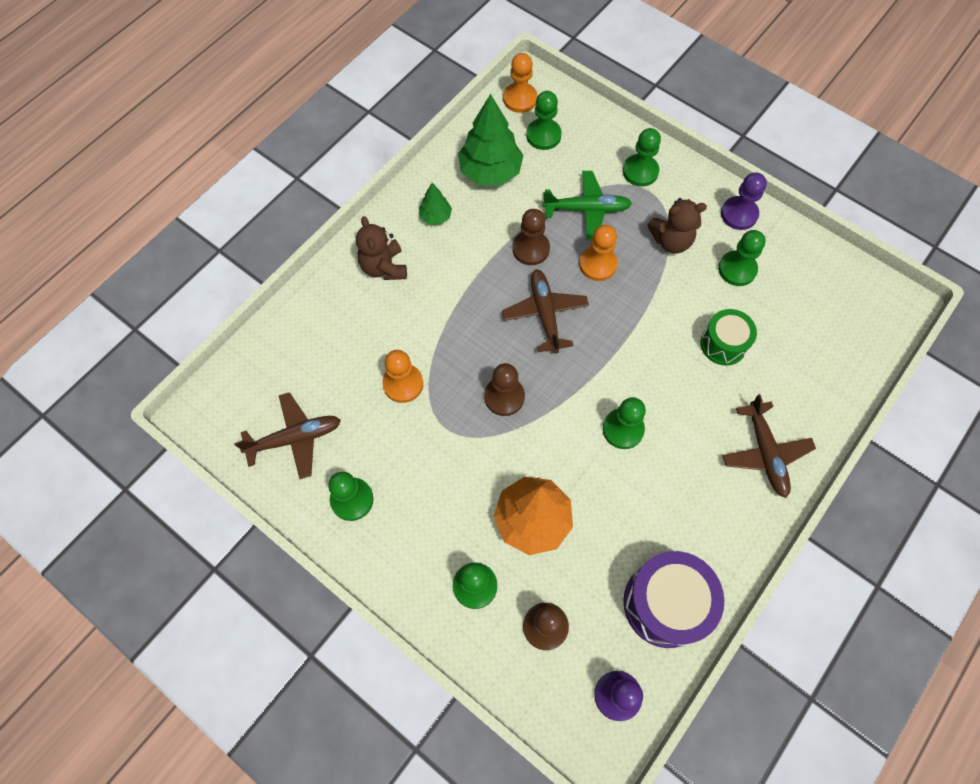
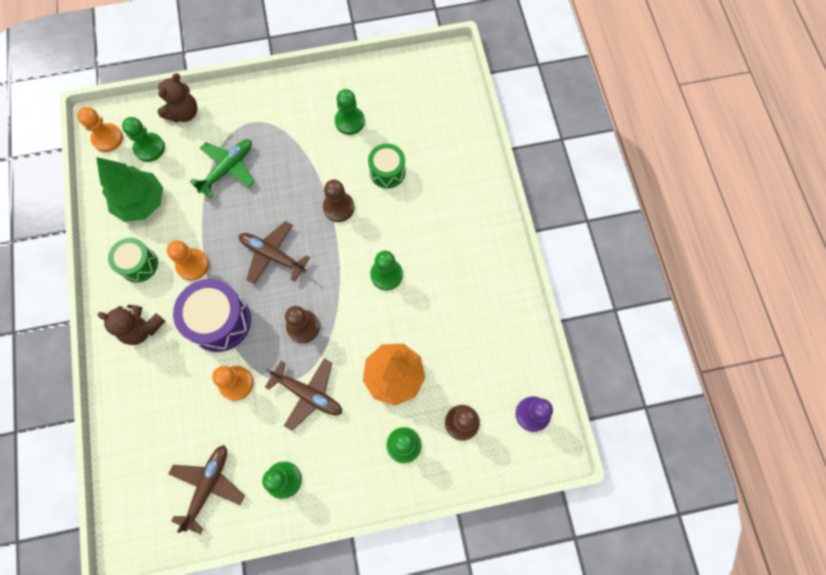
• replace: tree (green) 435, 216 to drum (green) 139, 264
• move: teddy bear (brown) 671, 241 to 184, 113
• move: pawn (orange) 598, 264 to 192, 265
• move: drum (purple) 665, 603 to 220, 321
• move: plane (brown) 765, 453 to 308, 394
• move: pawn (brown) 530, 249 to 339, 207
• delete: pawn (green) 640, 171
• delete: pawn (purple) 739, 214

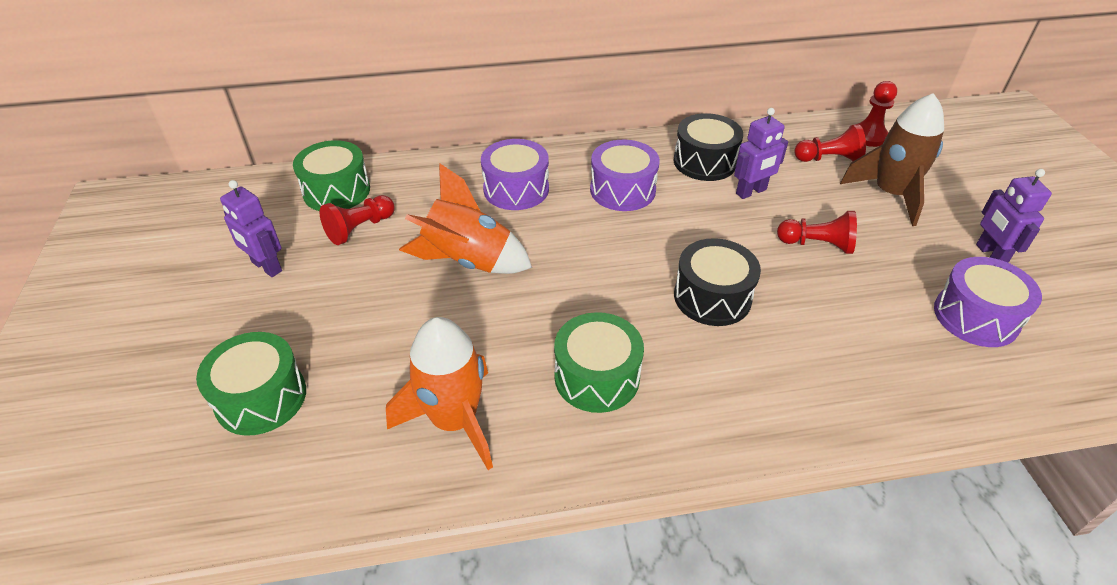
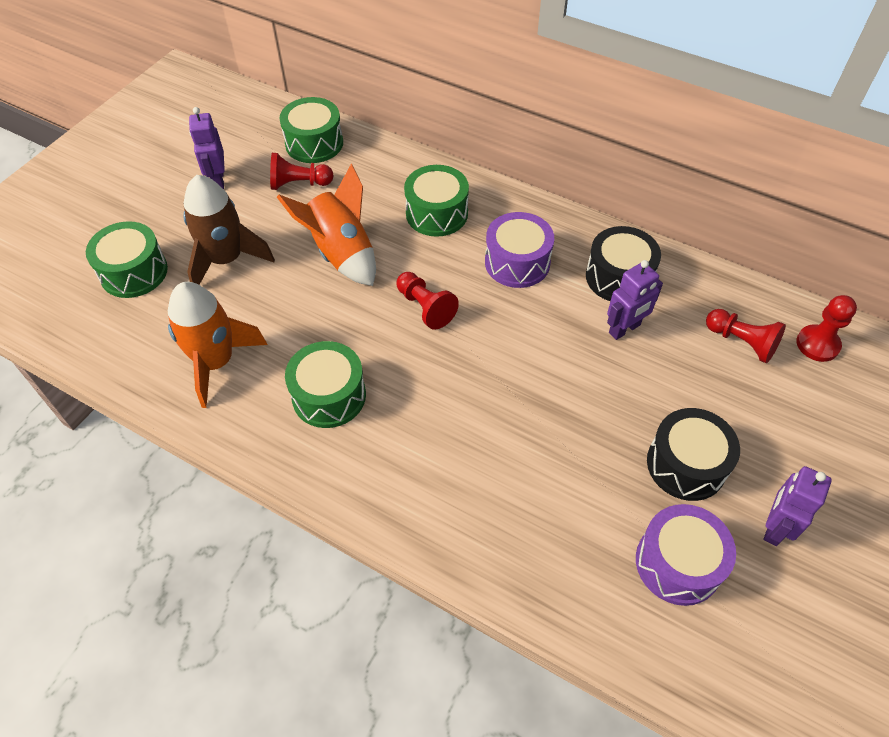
• move: rocket (brown) 890, 194 to 226, 260
• move: pawn (red) 817, 244 to 425, 307
• recolor: drum (purple) 516, 189 to drum (green) 436, 213
• rotate: robot (purple) 751, 192 = 624, 329 45 degrees counterclockwise
• move: drum (black) 712, 297 to 686, 464

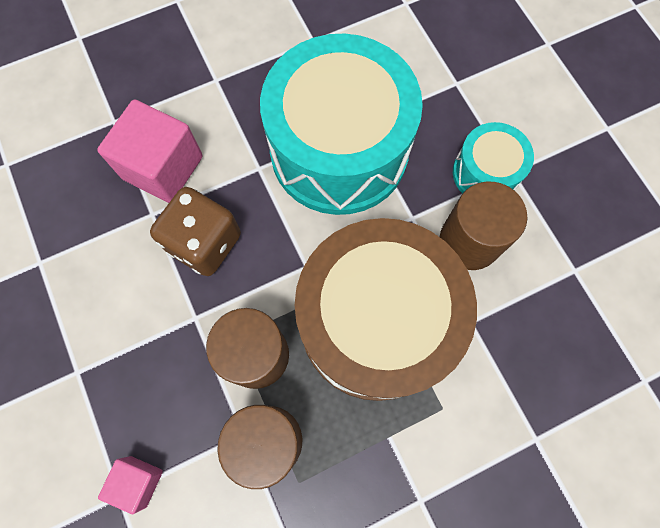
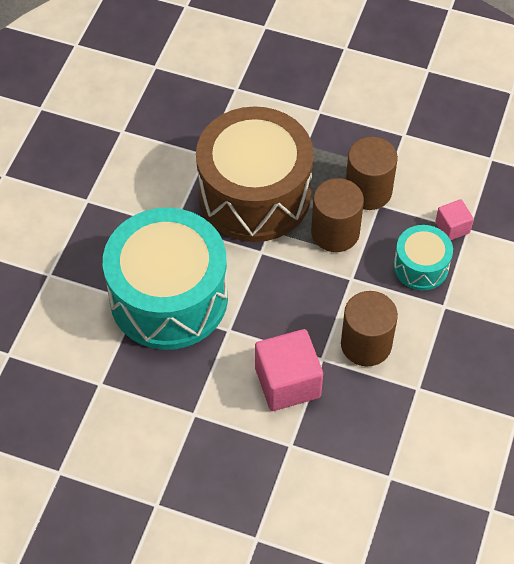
• move: cylinder (brown) 469, 241 to 366, 344
• move: drum (turquoise) 485, 173 to 421, 266
• delete: dice (brown) 204, 243

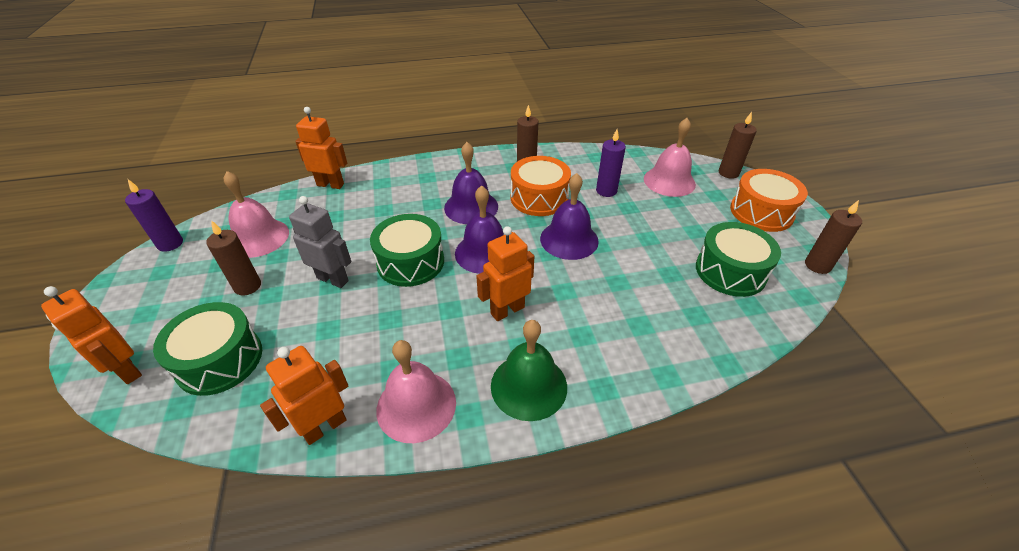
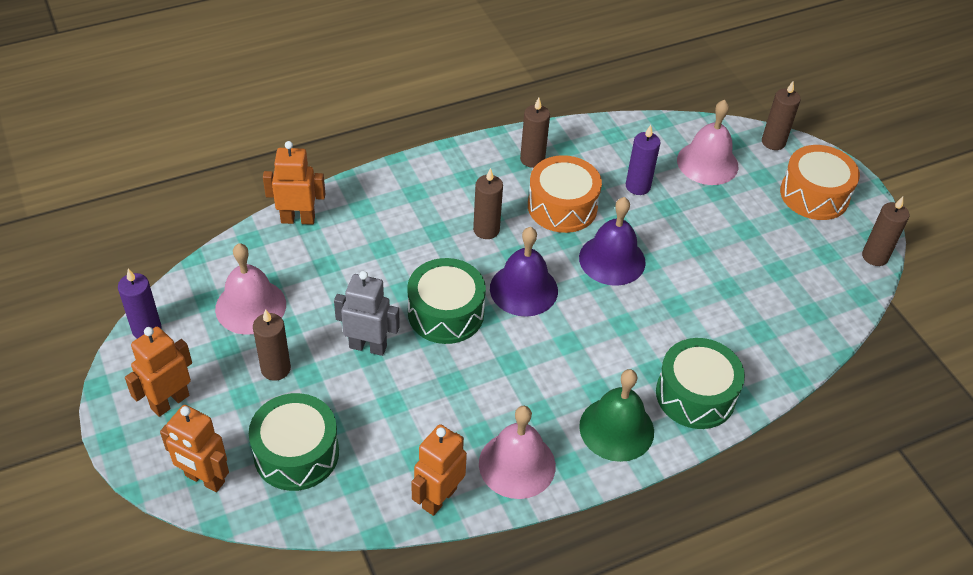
• move: robot (orange) 507, 310 to 170, 401
• replace: bell (purple) 471, 207 to candle (brown) 486, 230
• move: drum (green) 730, 271 to 695, 395

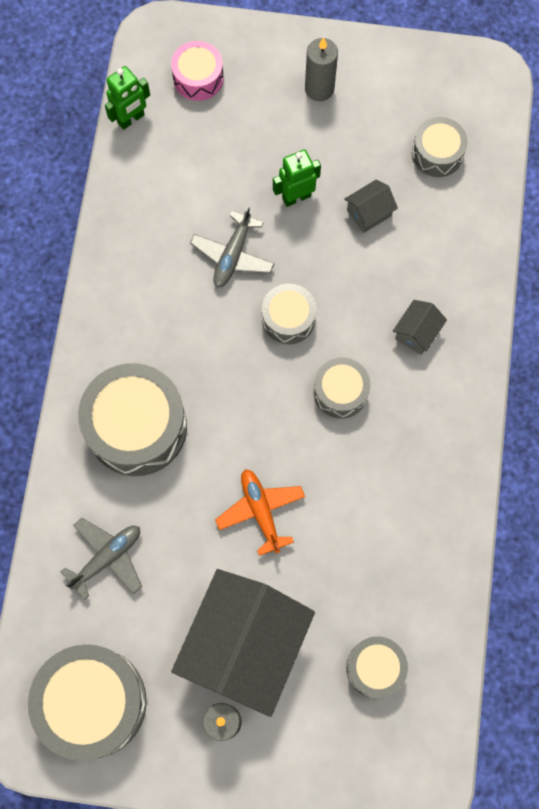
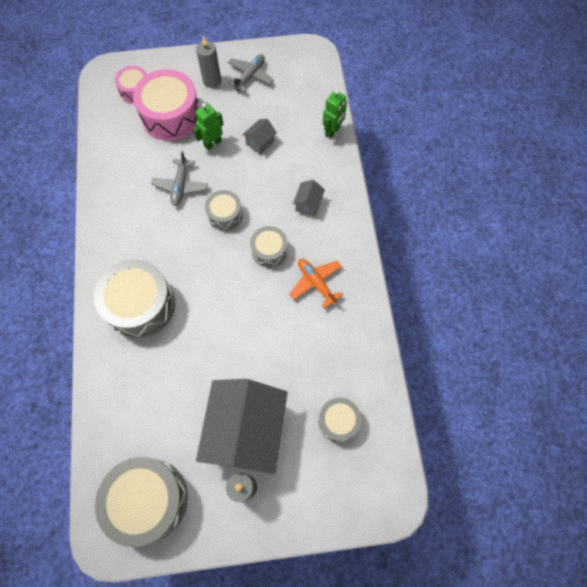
• insert: drum (pink) 171, 116
• move: plane (grey) 107, 558 to 250, 76
• move: plane (orange) 261, 511 to 316, 283
• move: robot (green) 131, 119 to 332, 131
• delete: drum (grey) 437, 153

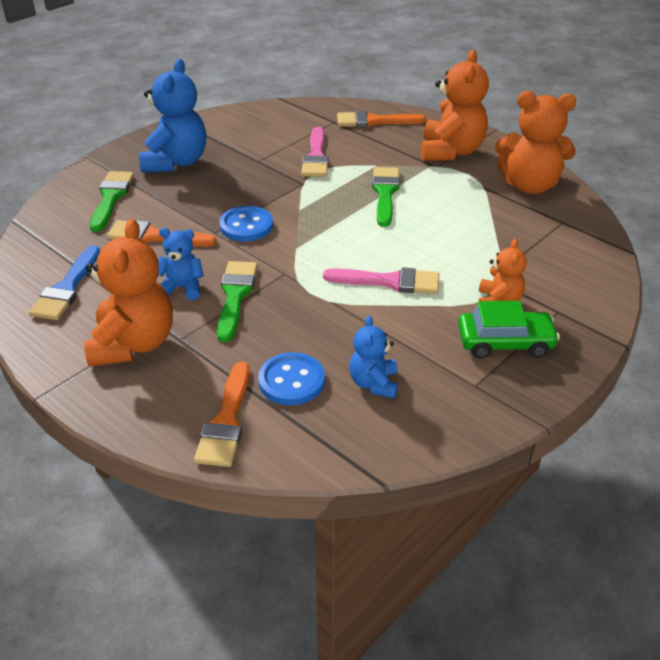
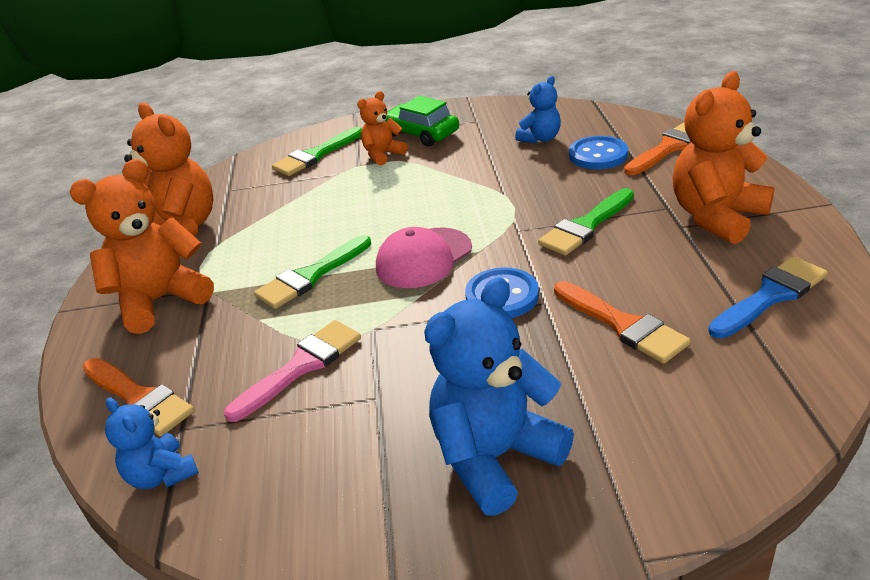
• move: teddy bear (blue) 182, 288 to 161, 475
• move: brush (green) 111, 198 to 315, 155
• insert: cap (pink) 423, 258
• delete: brush (pink) 389, 281

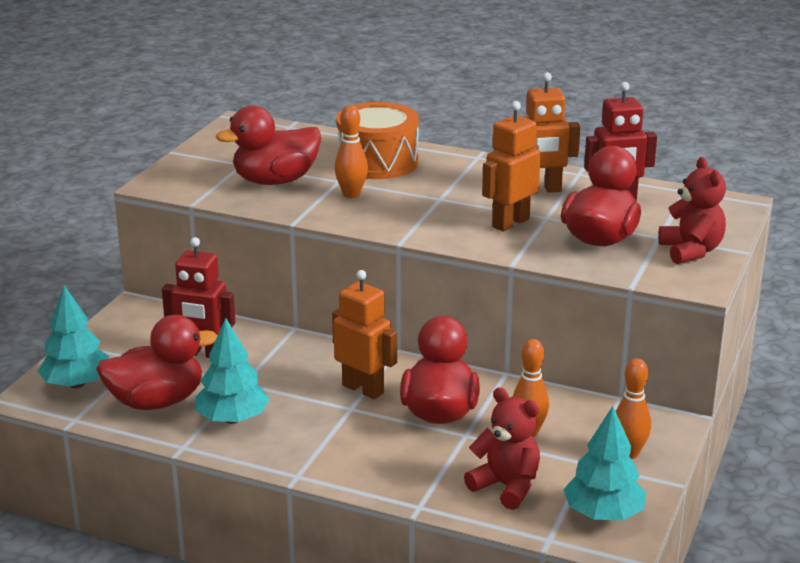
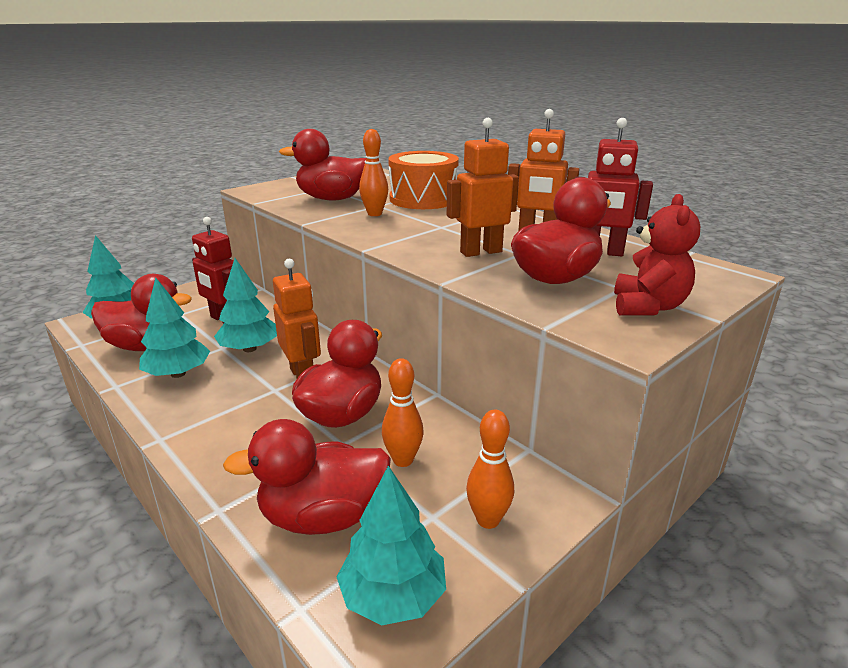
• insert: tree (turquoise) 249, 349
• replace: teddy bear (red) 506, 486 to duck (red) 323, 516

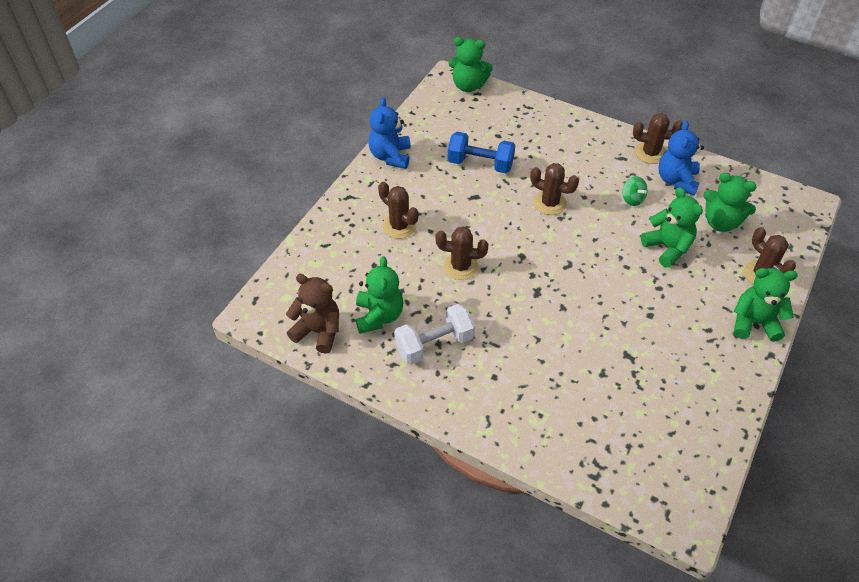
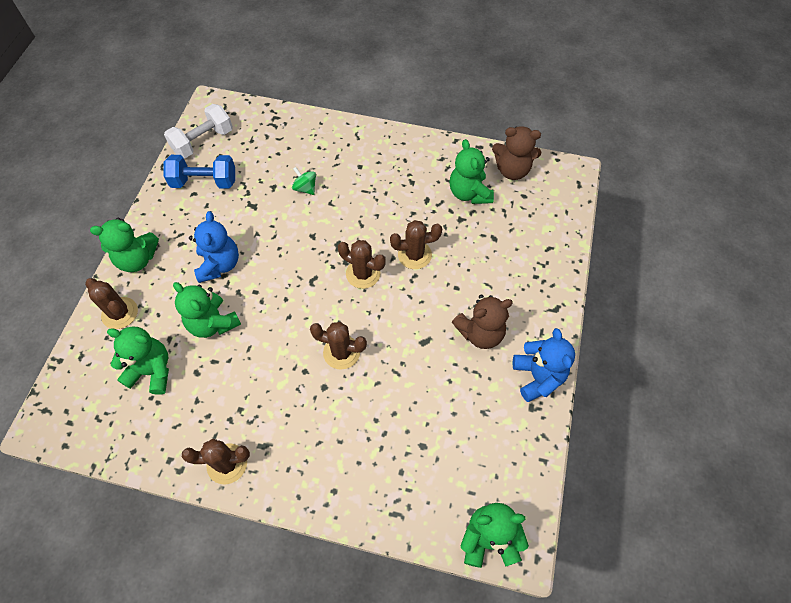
• move: dumbbell (blue) 480, 164 to 204, 181
• move: dumbbell (white) 434, 344 to 203, 141
• move: teddy bear (blue) 676, 180 to 219, 264
• move: spinning top (green) 632, 199 to 305, 188
• move: cactus (brown) 399, 226 to 363, 274
• insert: teddy bear (brown) 480, 333

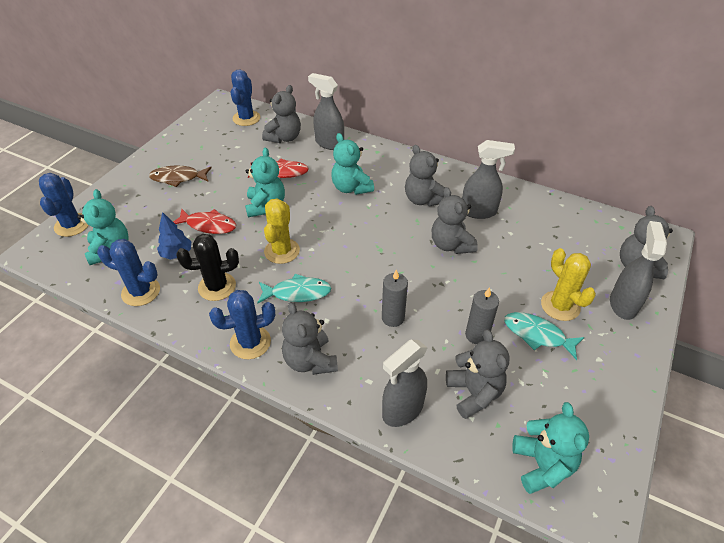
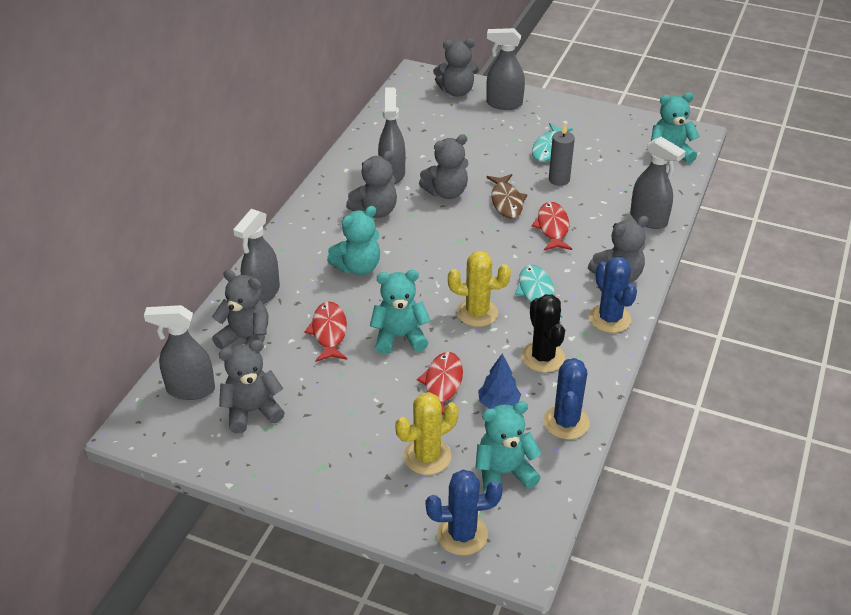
• replace: cactus (blue) 246, 118 to spray bottle (grey) 190, 389
• move: teddy bear (grey) 474, 393 to 252, 411
• move: cactus (yellow) 560, 306 to 427, 456
• move: fish (brown) 178, 178 to 506, 201
• replace: candle (grey) 393, 318 to fish (red) 552, 227

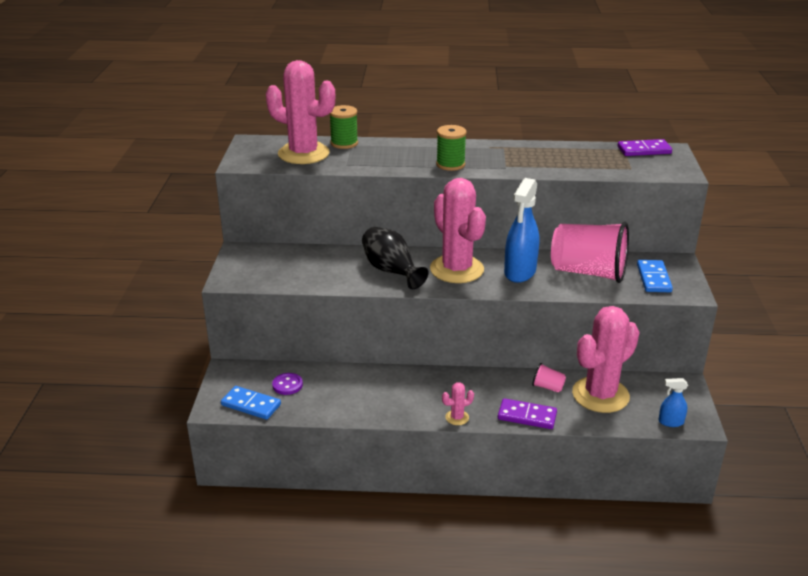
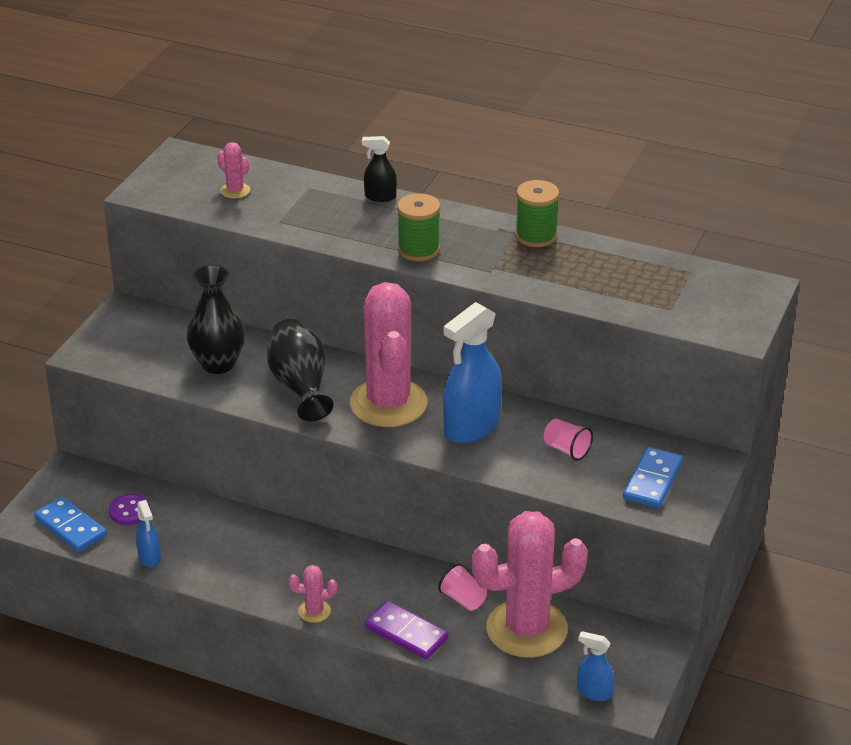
• insert: spray bottle (blue) 149, 558
• insert: vase (black) 218, 364
• resize: cactus (pink) 303, 154 = 235, 191 x0.40
• insert: spray bottle (black) 380, 197
• move: spool (green) 344, 143 to 536, 236
• resize: cup (pink) 588, 272 = 566, 450 x0.40
• delete: domino (purple) 644, 150

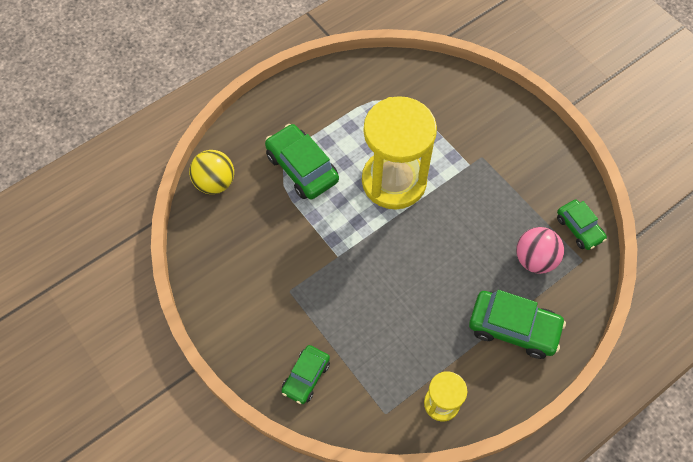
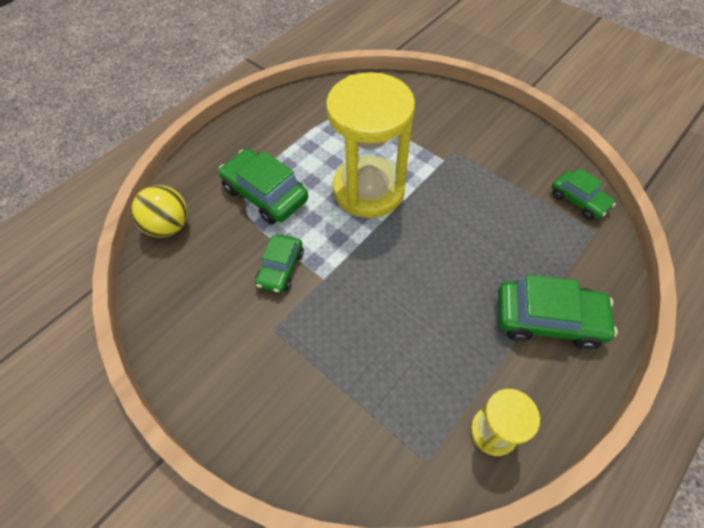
• move: car (green) 306, 377 to 280, 268
• delete: ball (pink) 534, 259

